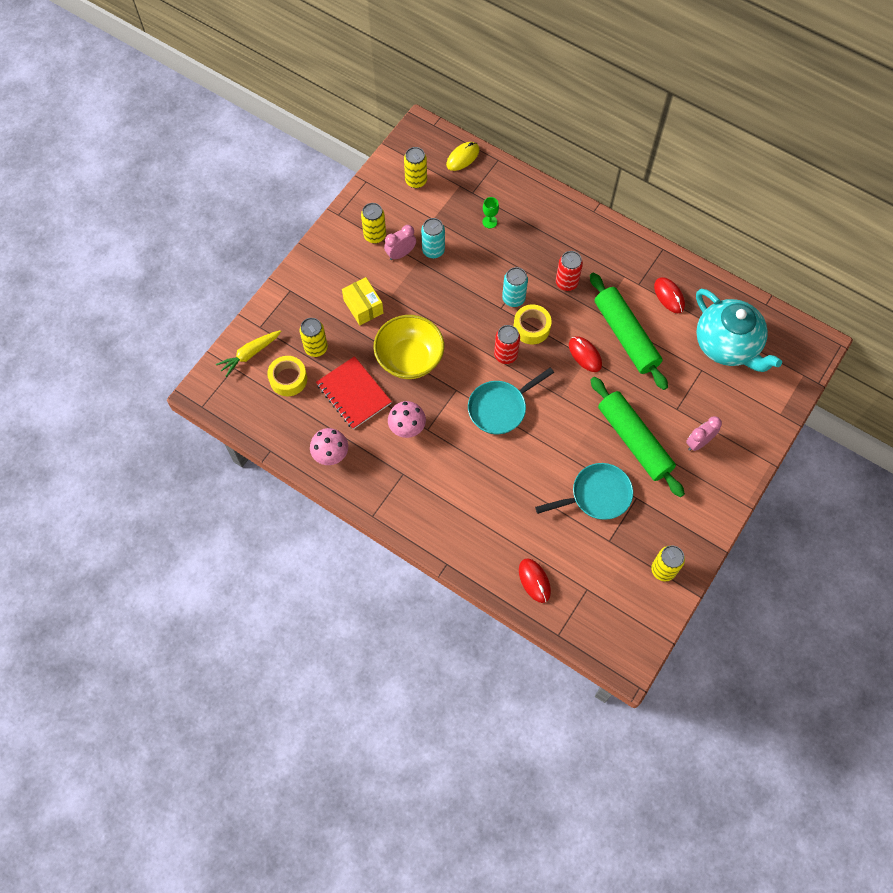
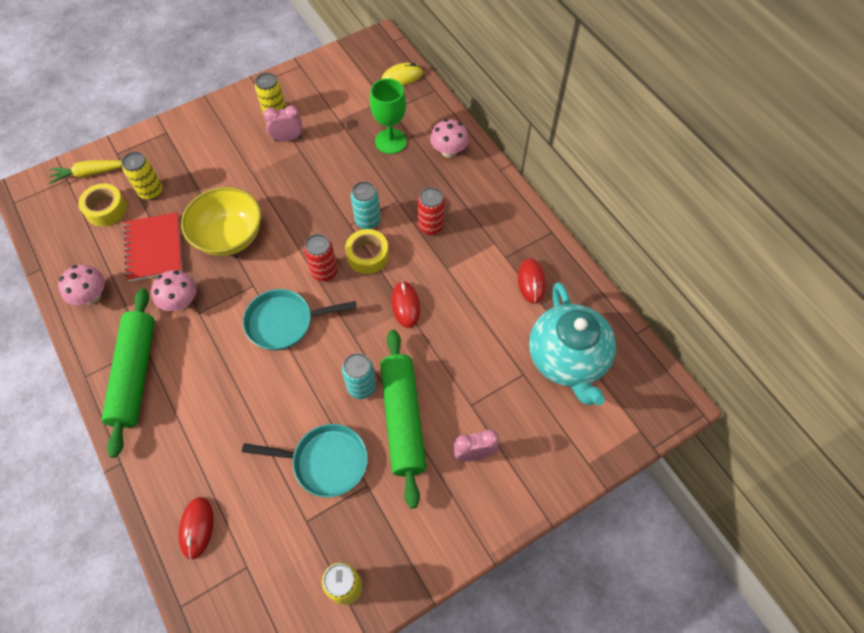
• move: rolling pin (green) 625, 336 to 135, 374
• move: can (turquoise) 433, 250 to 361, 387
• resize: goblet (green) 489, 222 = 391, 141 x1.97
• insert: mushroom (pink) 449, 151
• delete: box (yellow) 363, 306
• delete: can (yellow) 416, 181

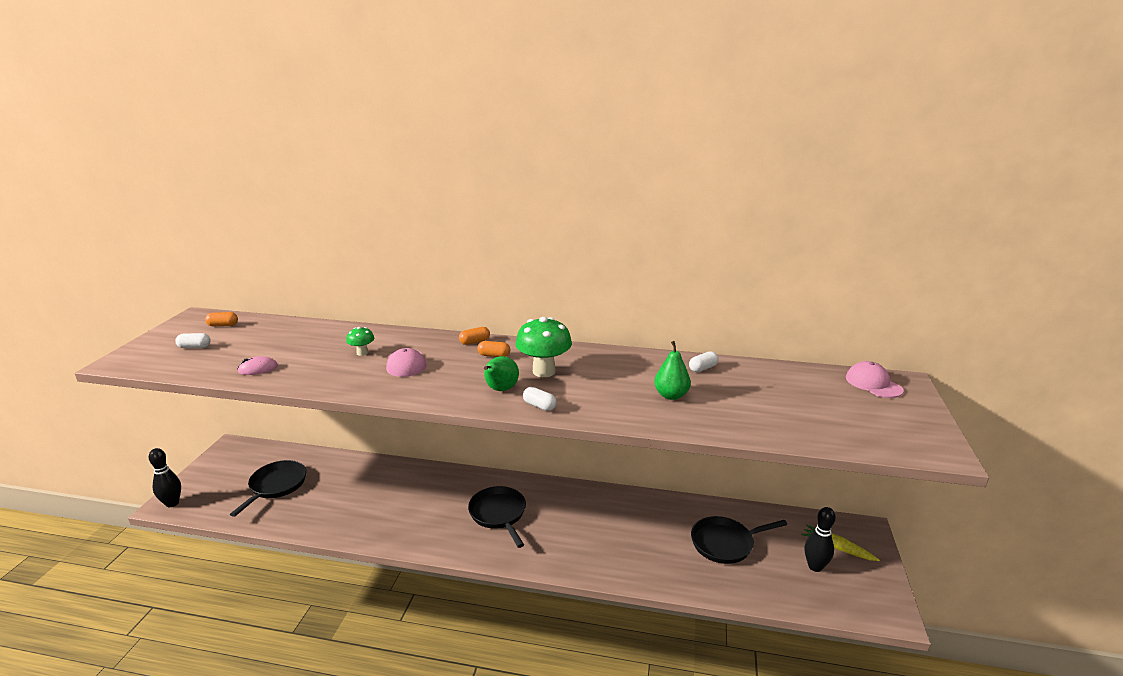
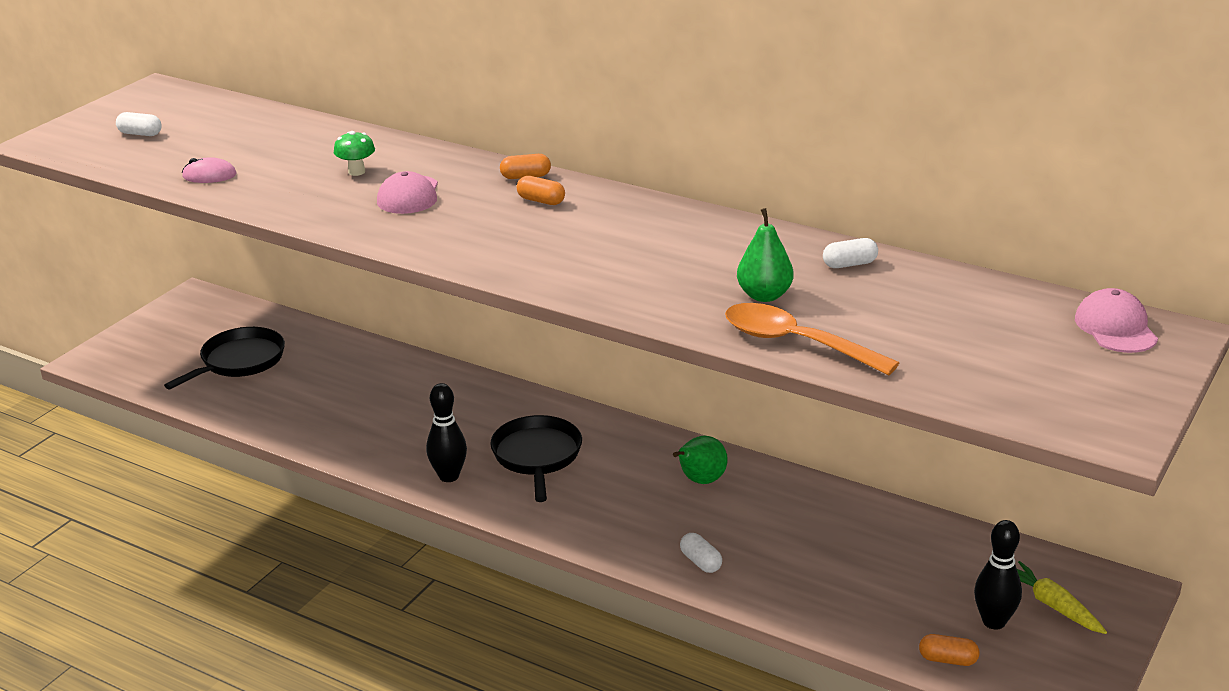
• move: bowling pin (black) 172, 503 to 449, 476
• move: pear (green) 500, 390 to 700, 481
• move: capsule (white) 539, 406 to 700, 562
• insert: spoon (orange) 795, 343
• move: capsule (orange) 223, 325 to 948, 660
• delete: mushroom (green) 544, 371
• delete: pan (black) 725, 543

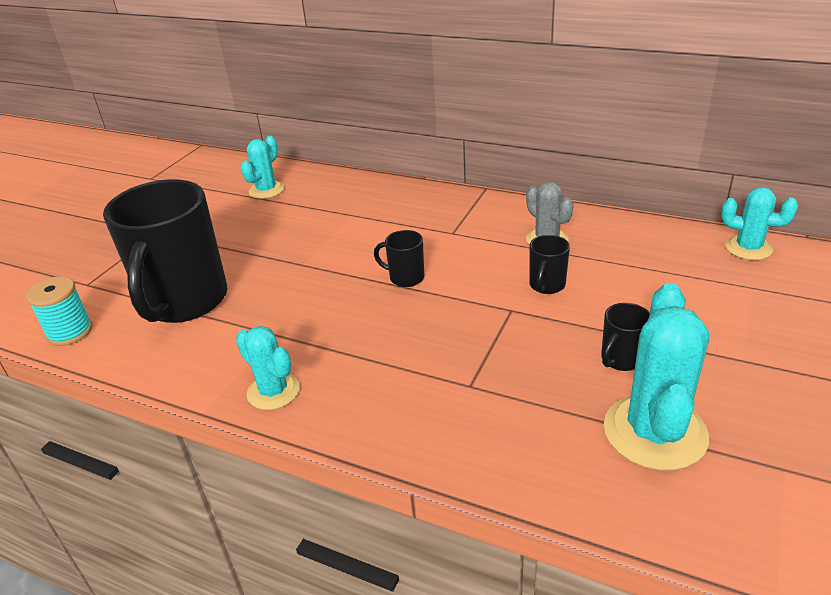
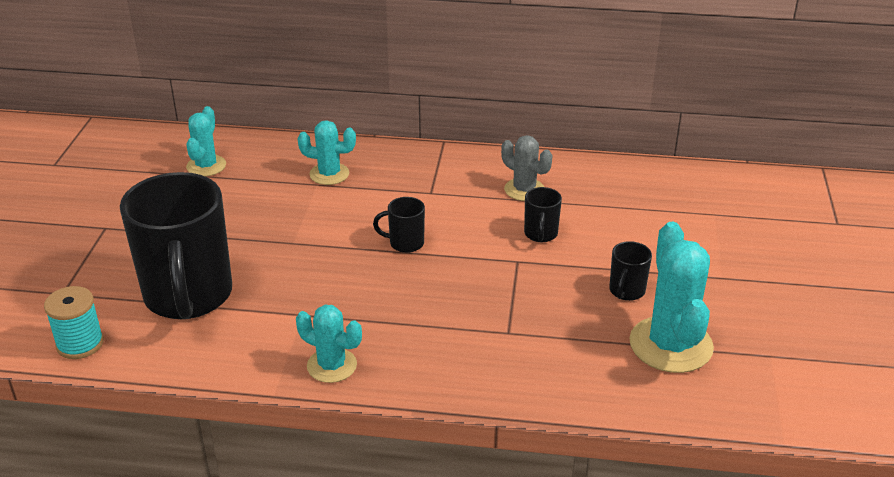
• move: cactus (turquoise) 748, 248 to 329, 174

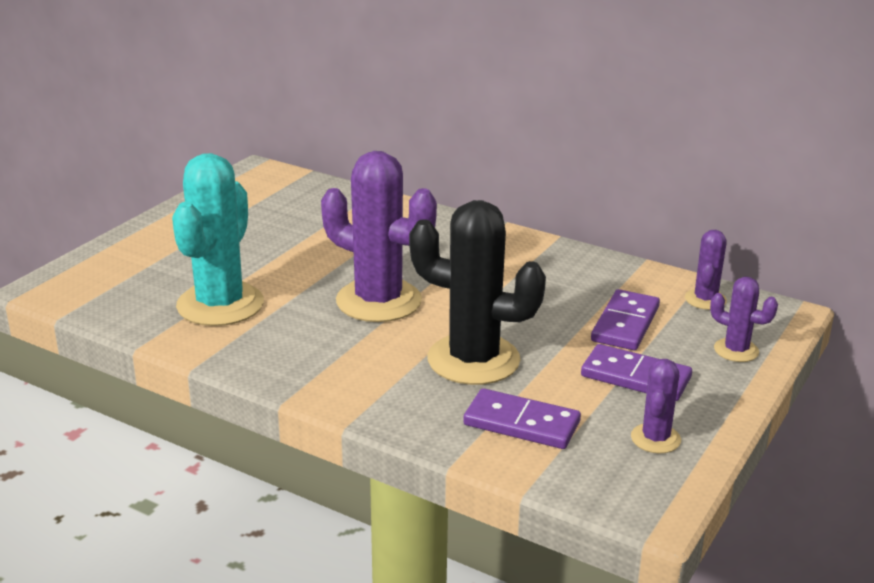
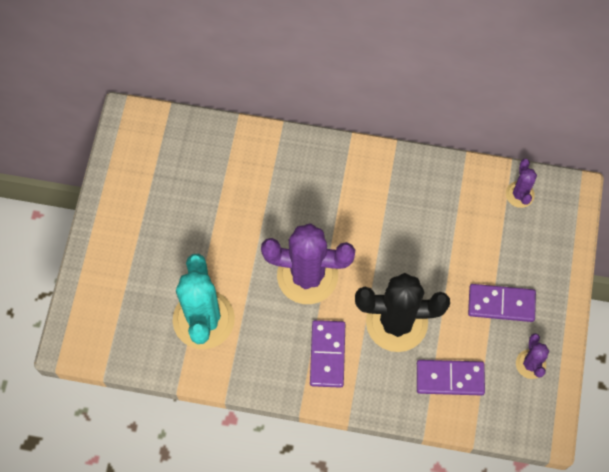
• move: domino (purple) 625, 324 to 327, 354
• delete: cactus (purple) 736, 350

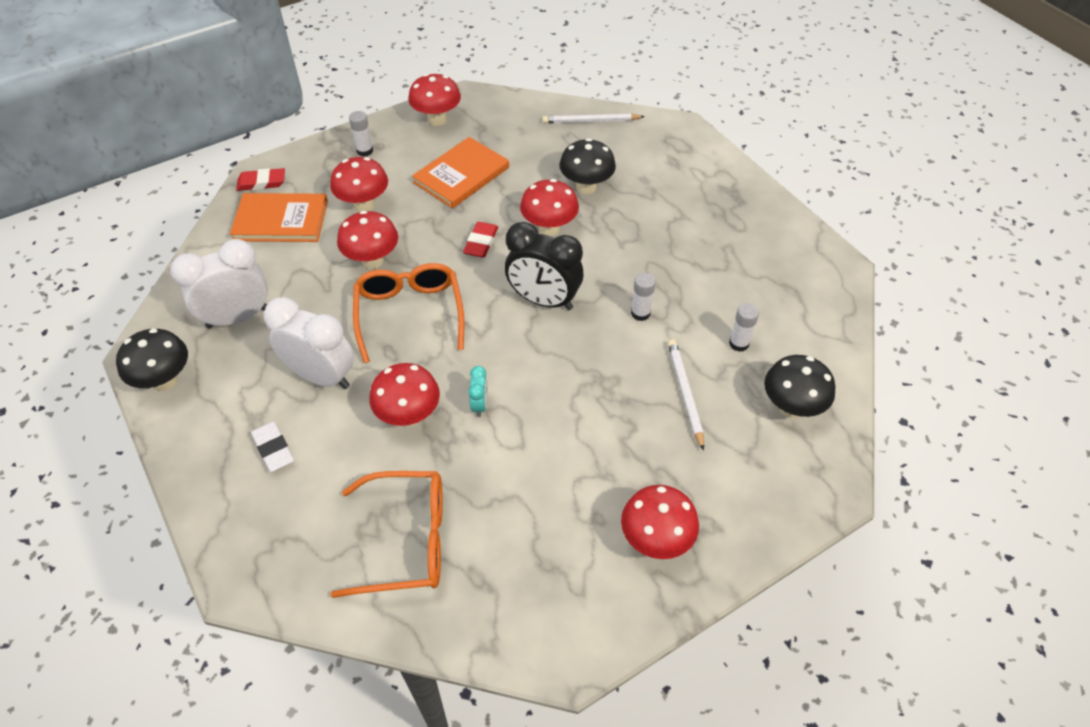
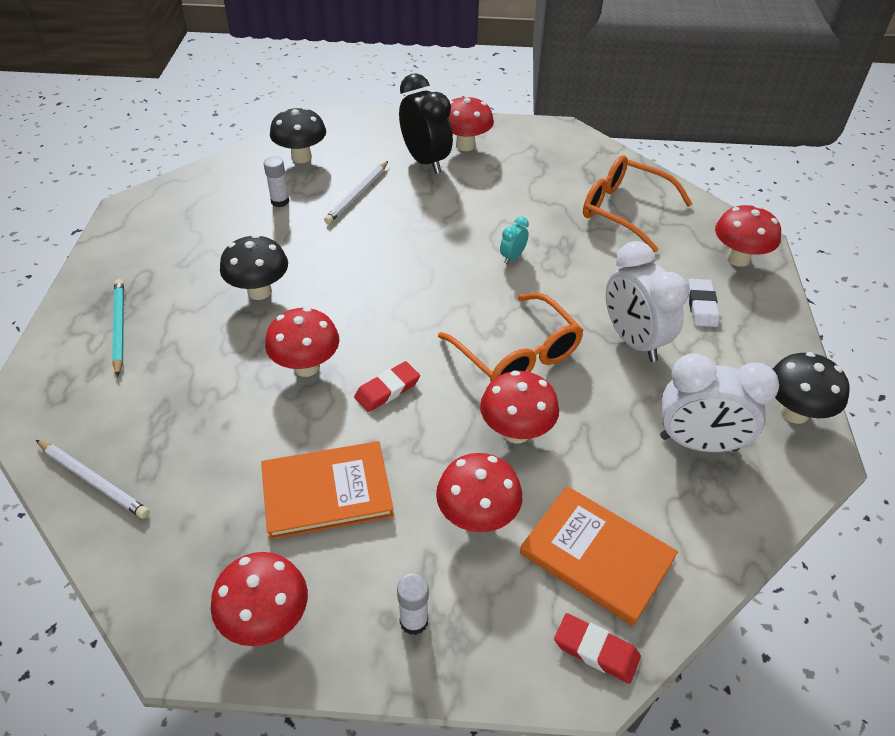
• insert: pencil (turquoise) 119, 328
• move: mushroom (black) 586, 187 to 259, 291
• move: clock (black) 543, 300 to 425, 161
• rotate: glasses (orange) 409, 314 = 517, 354 60 degrees counterclockwise
• move: mushroom (red) 409, 416 to 738, 259
• delete: glue stick (white) 640, 313

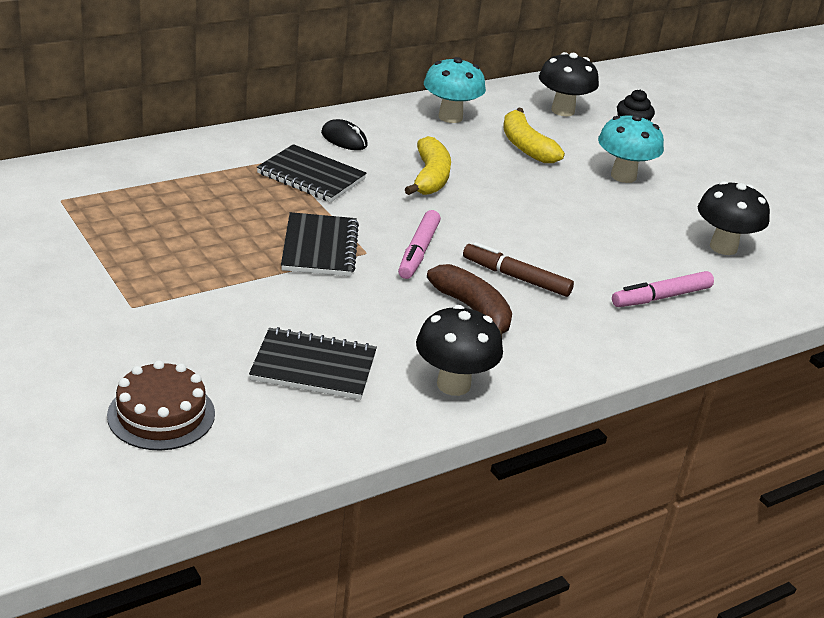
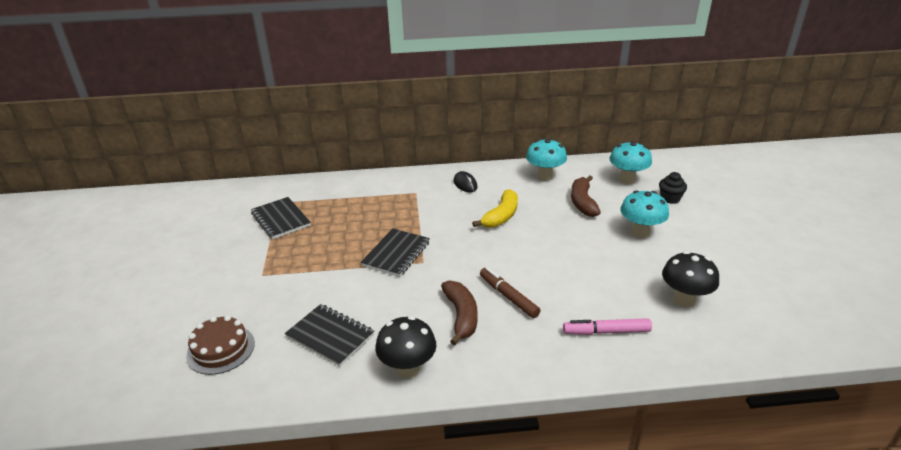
• move: notebook (black) 311, 176 to 280, 219
• recolor: banana (yellow) 526, 146 to banana (brown) 583, 202
• recolor: mushroom (black) 562, 111 to mushroom (turquoise) 627, 180
• delete: marker (pink) 418, 251

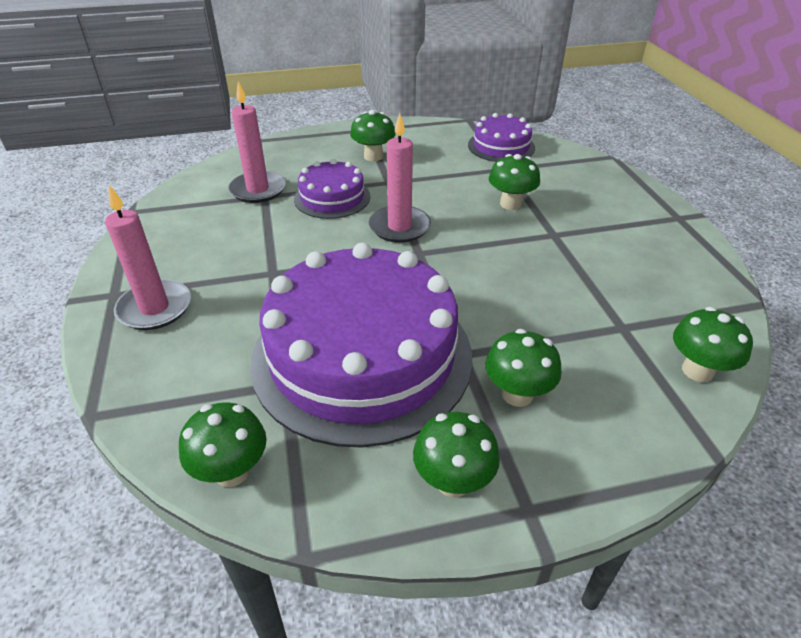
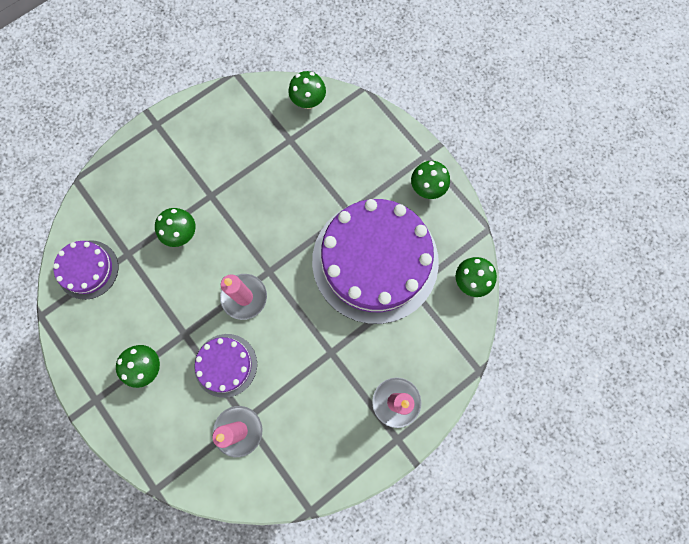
• delete: mushroom (green) 517, 394

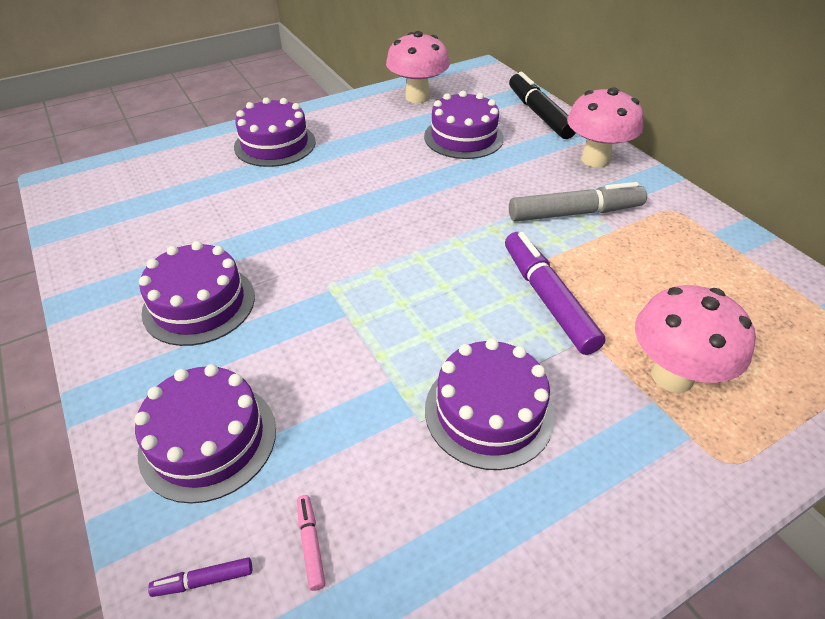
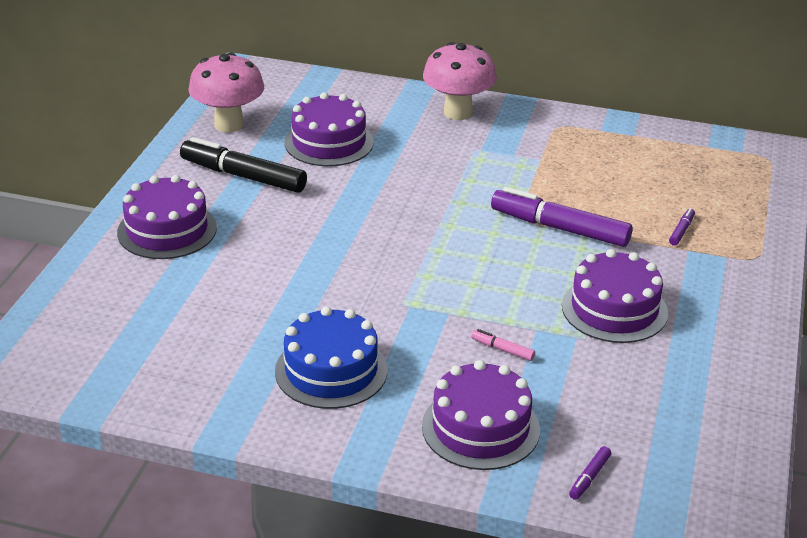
• move: marker (black) 539, 114 to 243, 176
• recolor: cake (purple) 199, 304 to cake (blue) 331, 370
• move: marker (pink) 311, 544 to 502, 349
• replace: mushroom (pink) 672, 376 to marker (purple) 681, 231
• delete: marker (grey) 575, 213

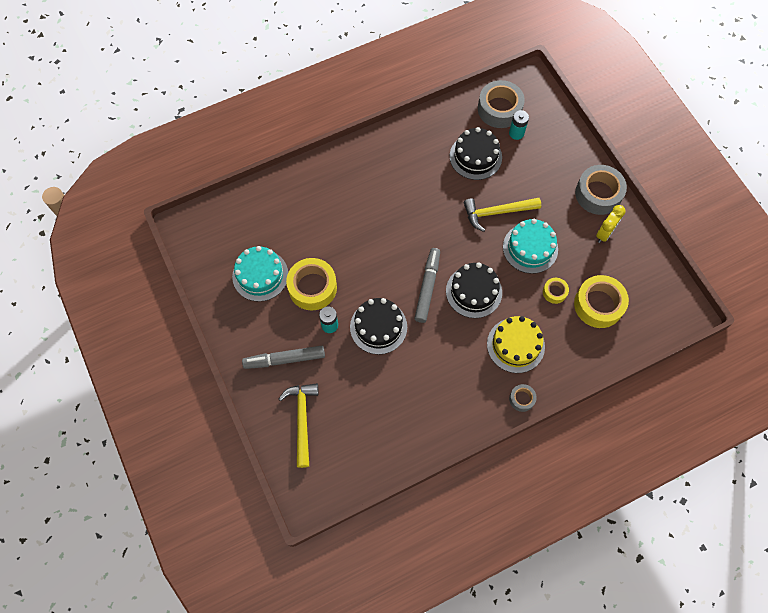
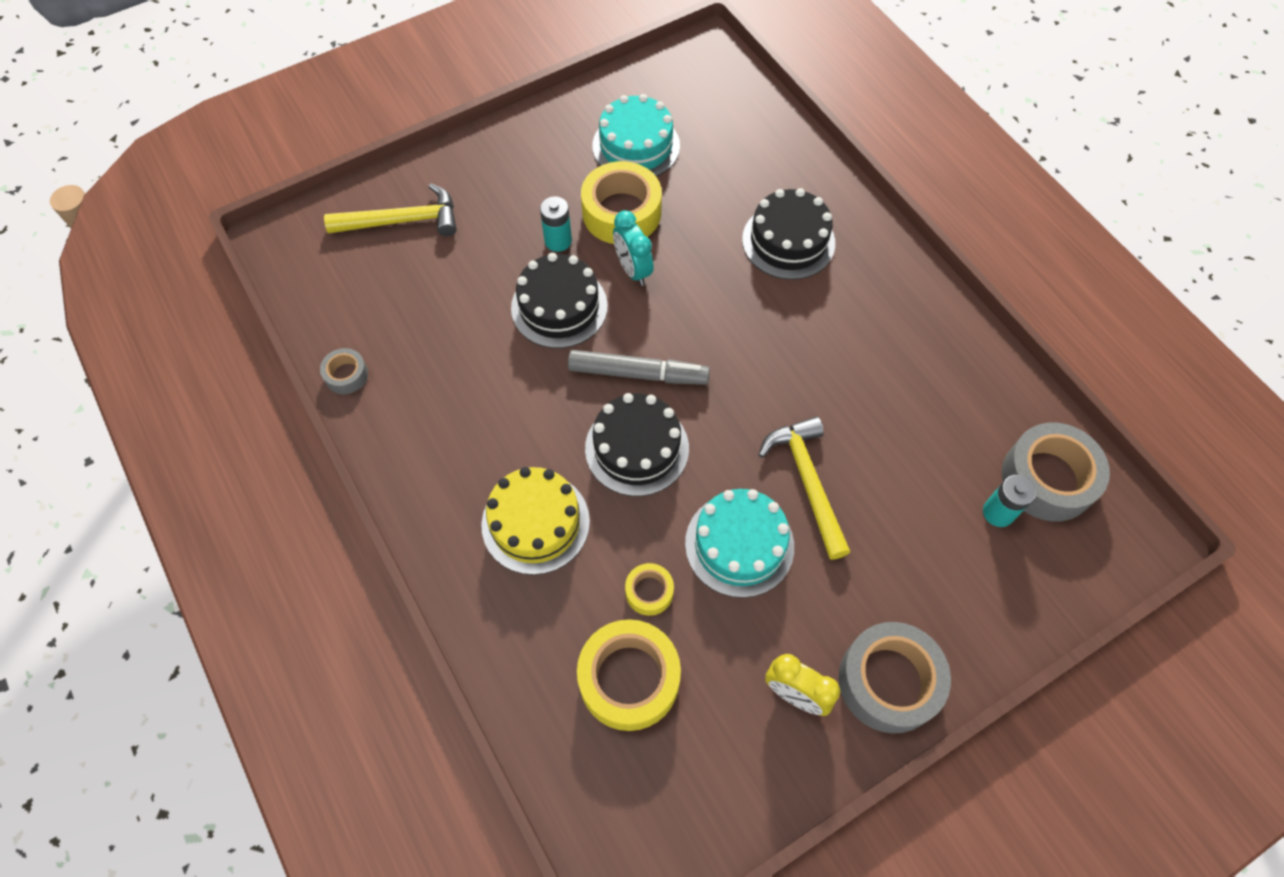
• move: tape (grey) 522, 399 to 346, 375
• insert: clock (turquoise) 633, 270
• move: cake (black) 475, 157 to 788, 241
• delete: marker (grey) 284, 359

